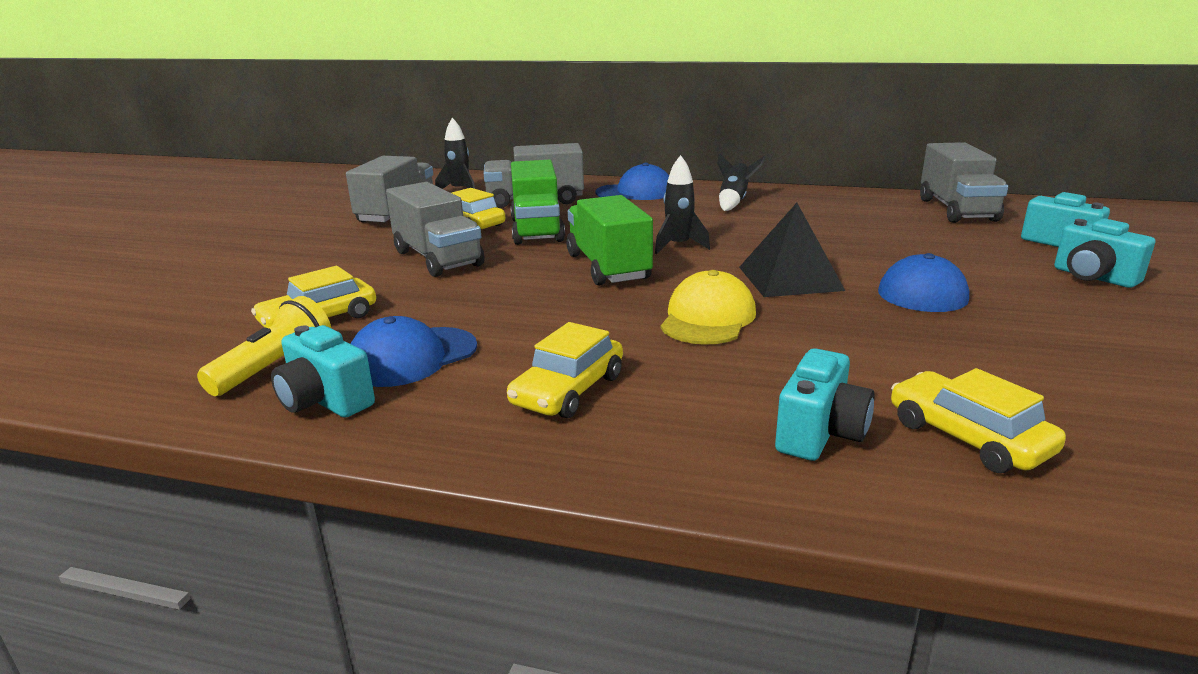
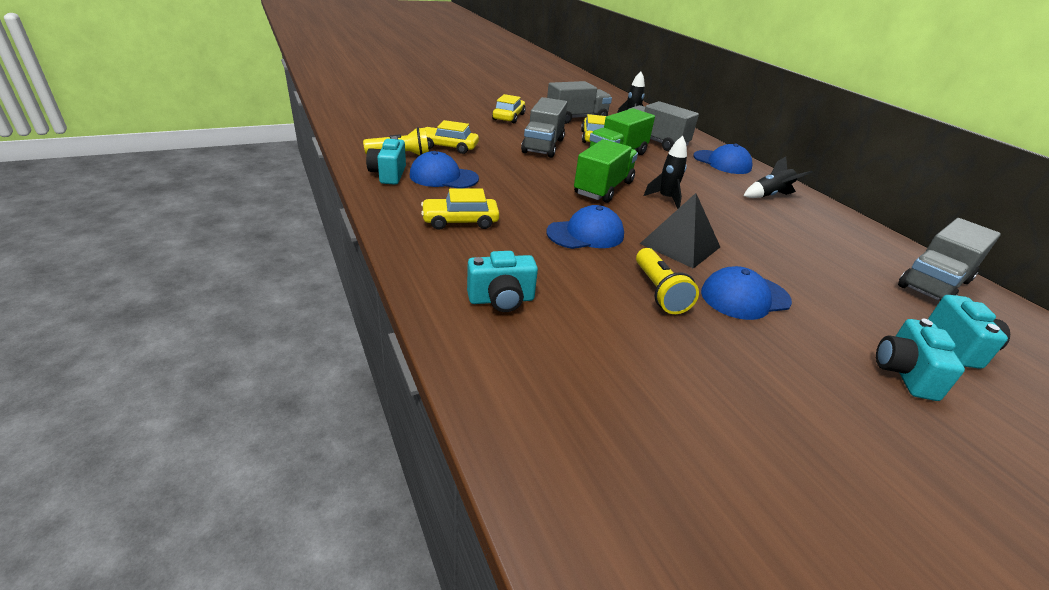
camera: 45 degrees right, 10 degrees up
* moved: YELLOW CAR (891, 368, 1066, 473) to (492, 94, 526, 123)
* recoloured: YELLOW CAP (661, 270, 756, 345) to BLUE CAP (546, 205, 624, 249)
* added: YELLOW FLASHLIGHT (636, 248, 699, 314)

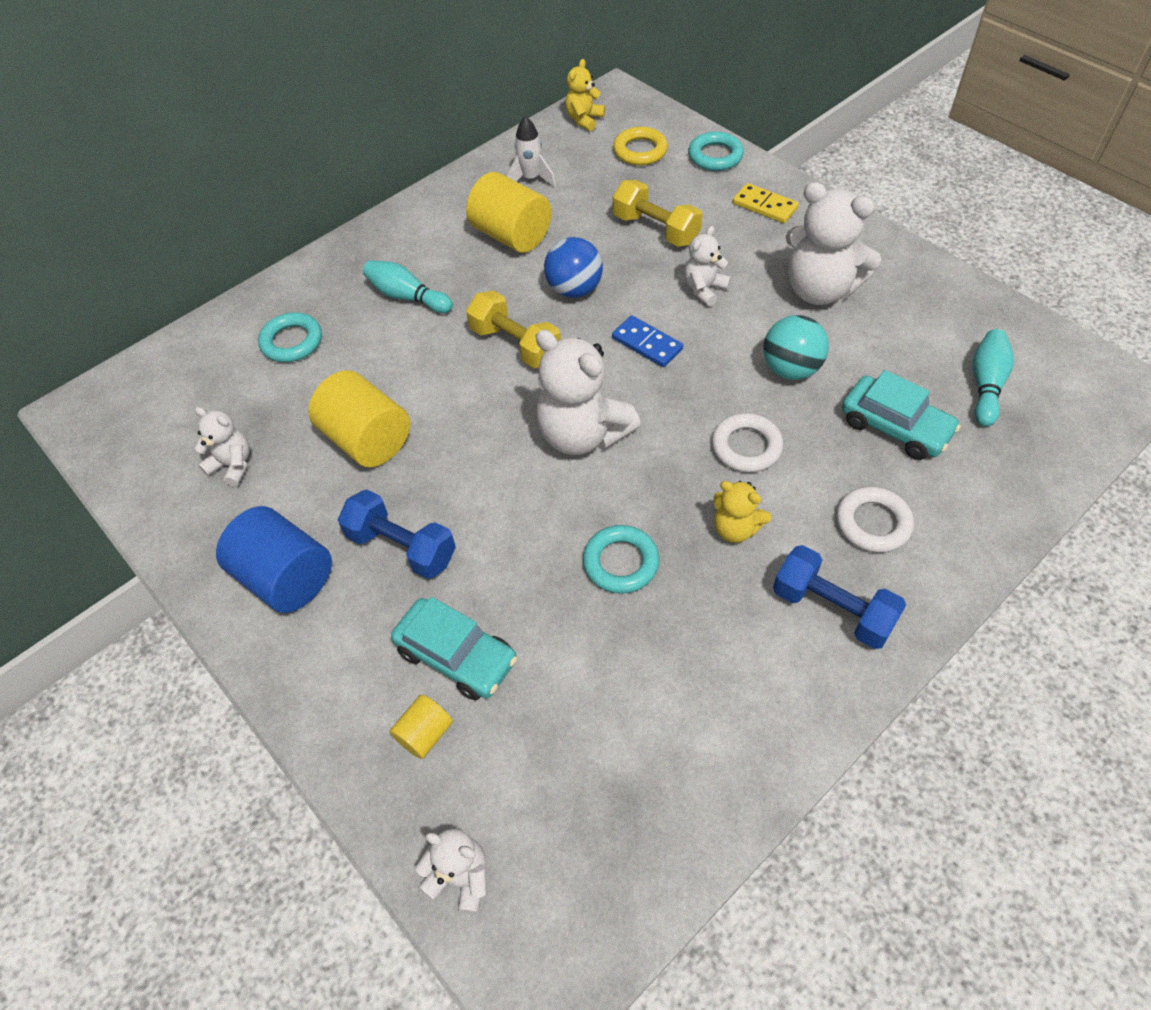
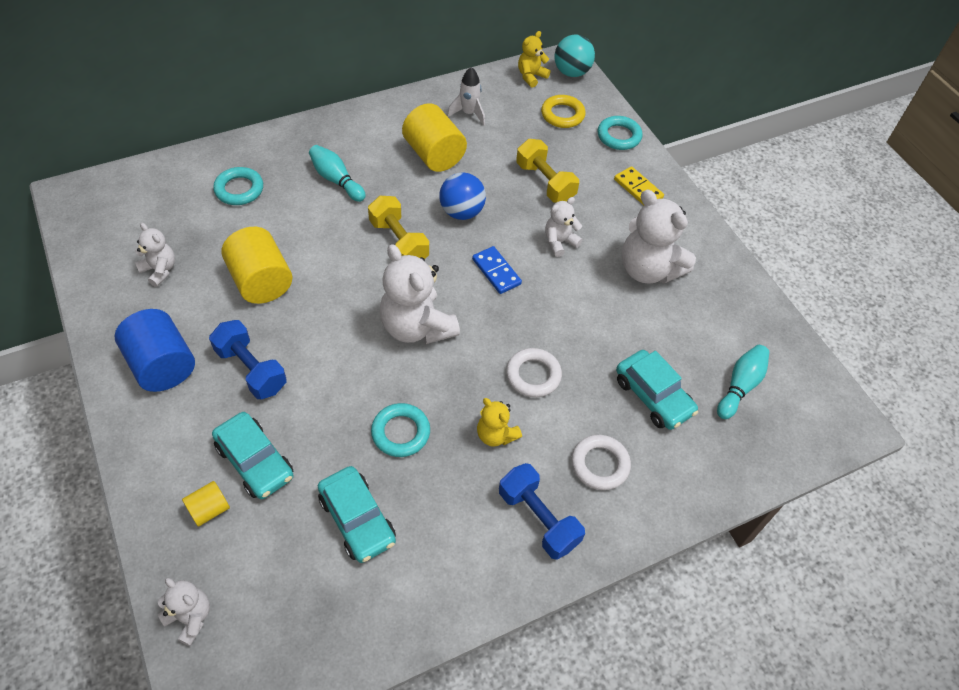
camera: 10 degrees right, 0 degrees up
* added: TURQUOISE CAR (318, 466, 396, 563)
* moved: TURQUOISE BALL (763, 315, 829, 380) to (555, 35, 595, 77)

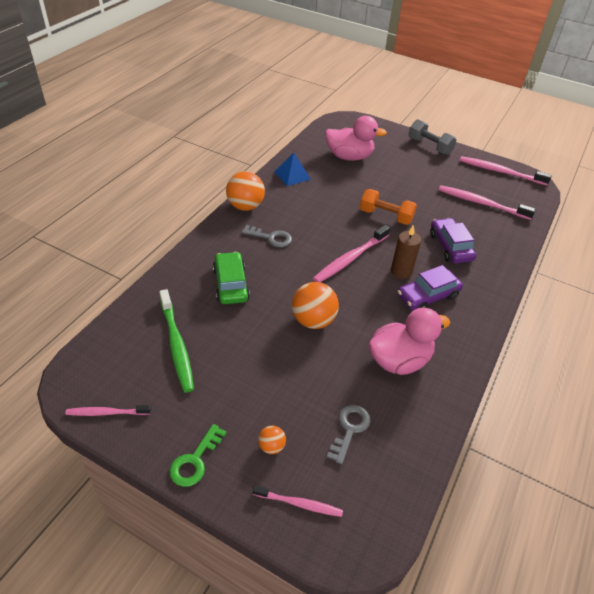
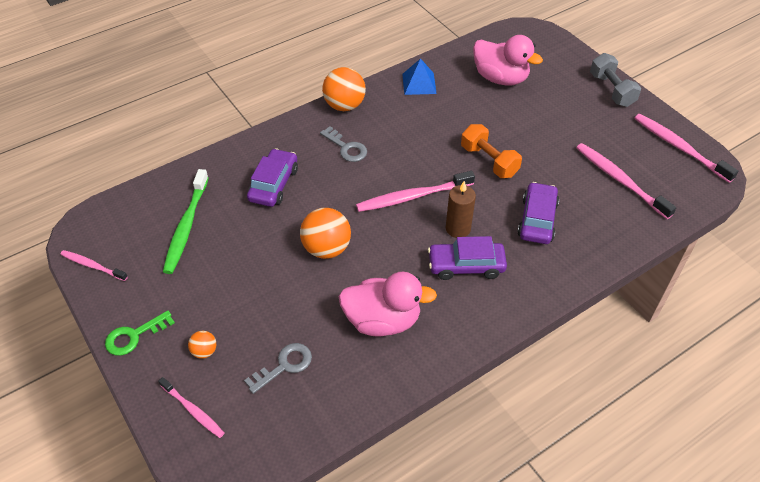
camera: 30 degrees right, 5 degrees up
* recoloured: GREEN CAR (213, 252, 250, 304) to PURPLE CAR (247, 148, 298, 207)

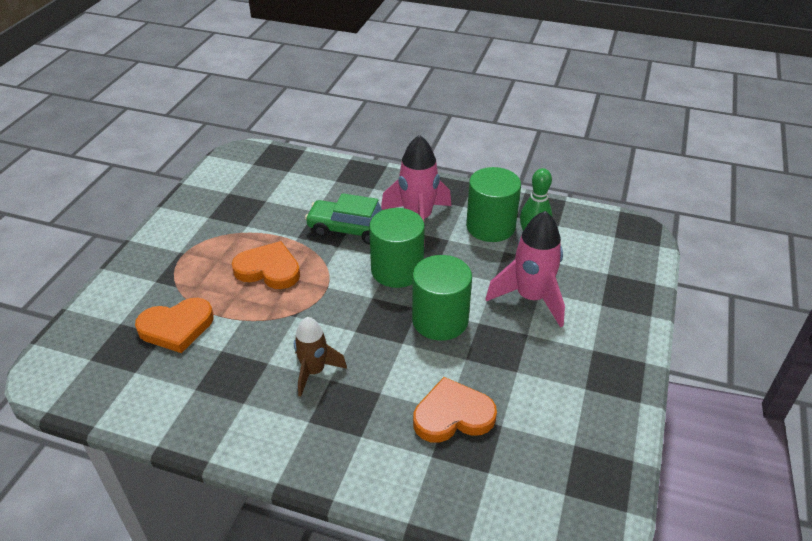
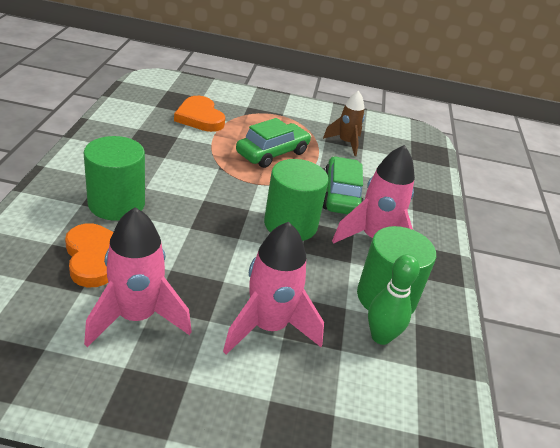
camera: 75 degrees right, 5 degrees down
* moved: GREEN CYLINDER (412, 255, 472, 341) to (84, 136, 145, 220)
* added: PINK ROCKET (84, 207, 192, 347)
* replaced: ORANGE HEART (232, 241, 300, 289) to GREEN CAR (236, 118, 311, 168)
* moved: BROWN ROCKET (294, 317, 347, 397) to (323, 91, 365, 156)

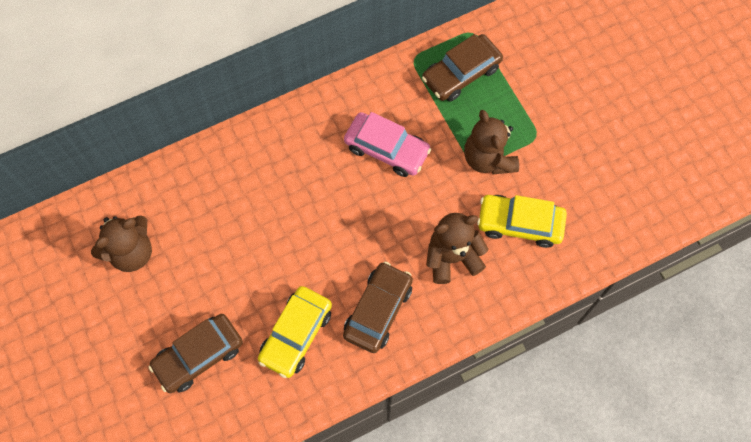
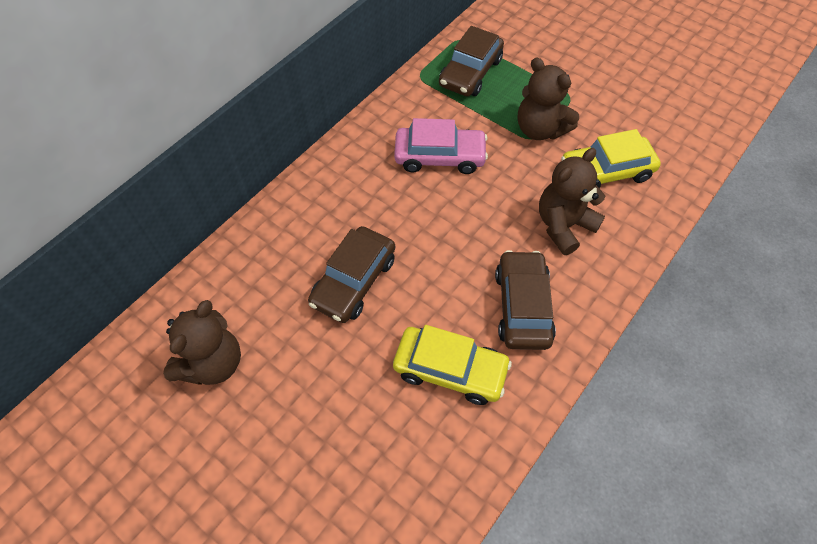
camera: 25 degrees left, 10 degrees down
* moved: BROWN CAR (148, 314, 243, 393) to (308, 226, 395, 323)
* turned: YELLOW CAR (258, 286, 332, 378) = (393, 325, 512, 405) 75 degrees counterclockwise

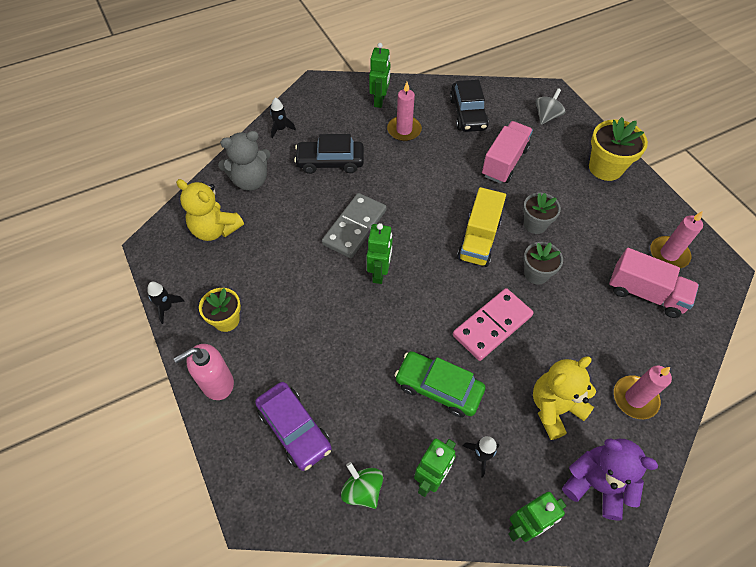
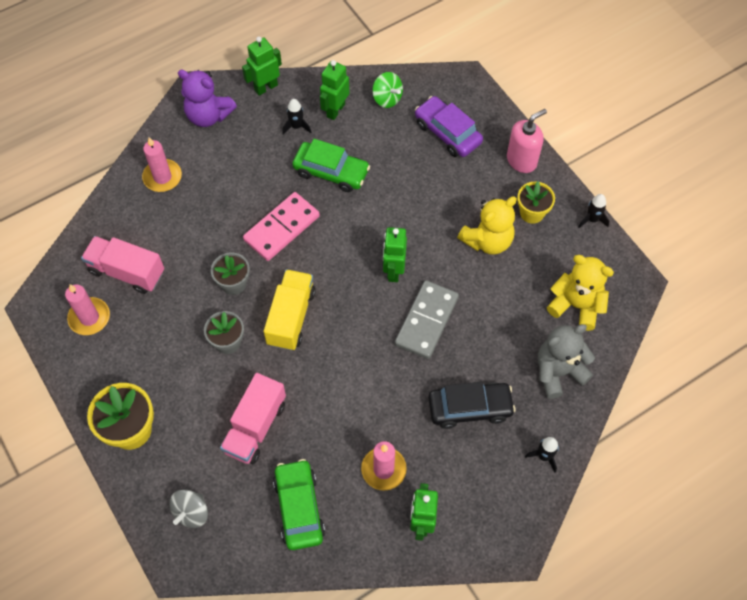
camera: 175 degrees right, 5 degrees up
* recoloured: BLACK CAR (450, 80, 489, 132) to GREEN CAR (273, 459, 325, 550)
* moved: YELLOW TEDDY BEAR (533, 356, 596, 440) to (457, 197, 517, 255)

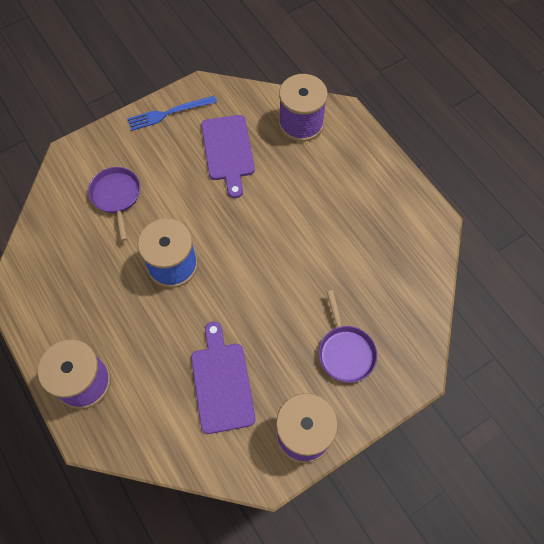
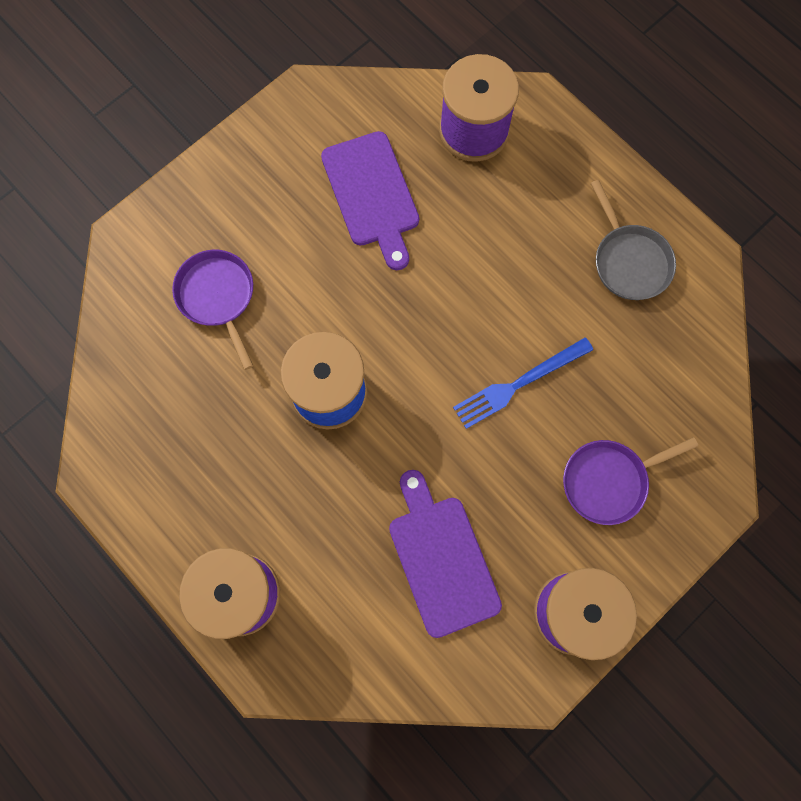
camera: 10 degrees left, 10 degrees up
* moved: BLUE FORK (127, 96, 217, 131) to (453, 337, 593, 429)
* turned: PURPLE PAN (319, 290, 377, 383) = (563, 437, 698, 525) 90 degrees clockwise
* added: GREY PAN (590, 180, 676, 300)

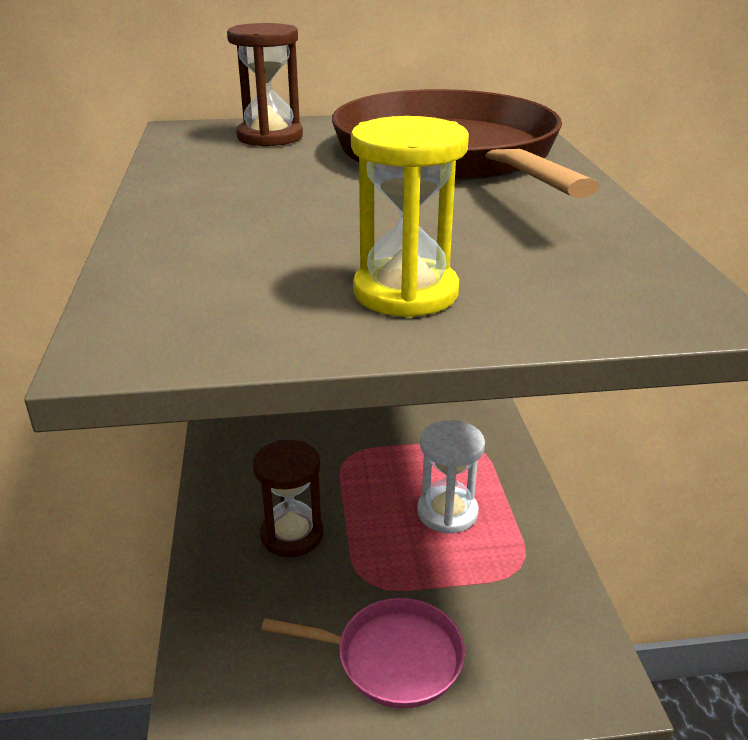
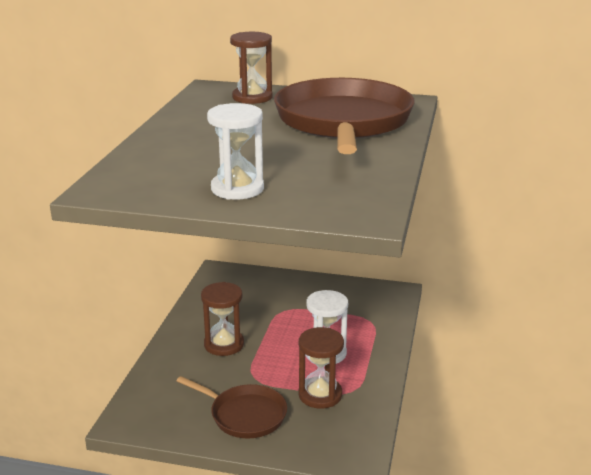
camera: 20 degrees right, 5 degrees down
* recoloured: PINK PAN (261, 598, 465, 708) to BROWN PAN (177, 376, 287, 439)
* recoloured: YELLOW HOURGLASS (351, 116, 469, 318) to WHITE HOURGLASS (207, 103, 264, 200)
* added: BROWN HOURGLASS (299, 327, 344, 409)

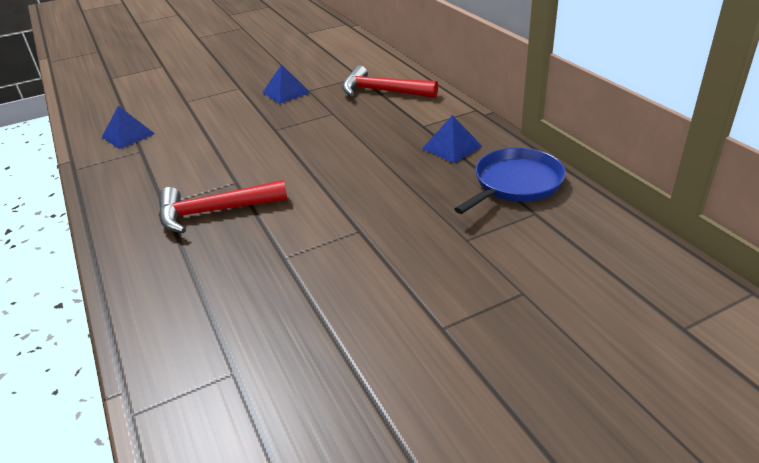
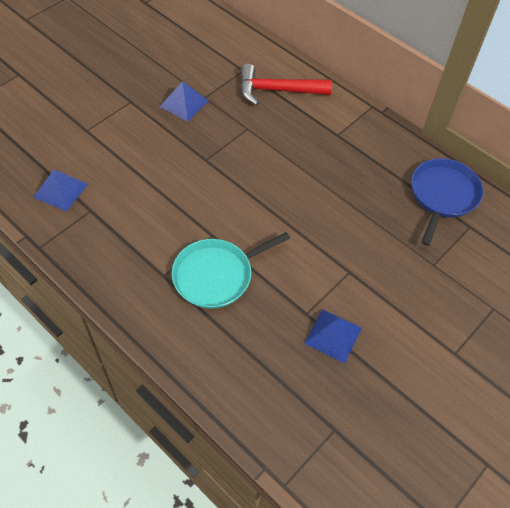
camera: 25 degrees left, 20 degrees up
* replaced: RED HAMMER (159, 180, 288, 233) to TURQUOISE PAN (172, 232, 290, 309)
* moved: BLUE PYRAMID (422, 115, 482, 163) to (304, 309, 362, 363)

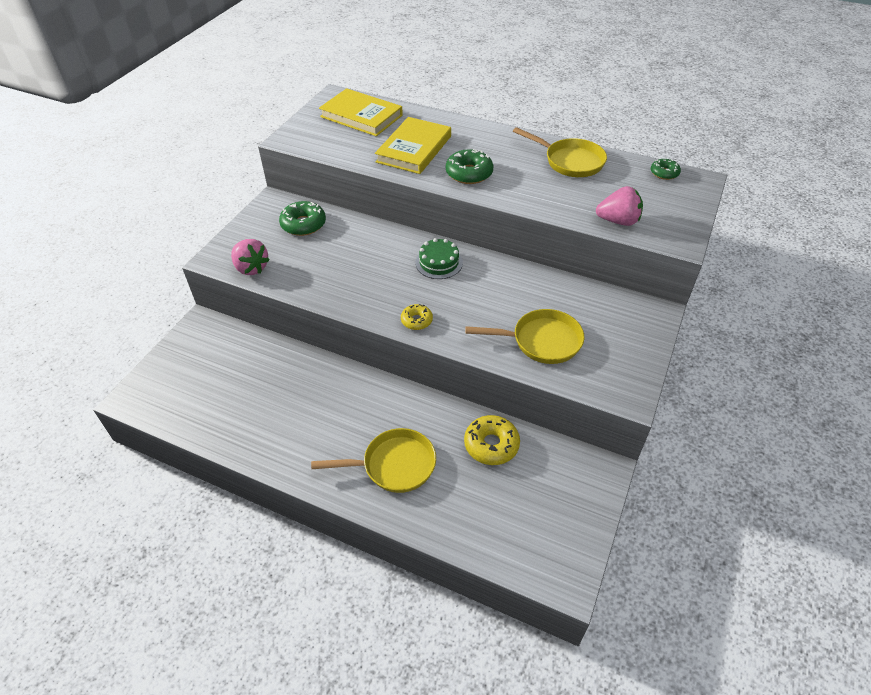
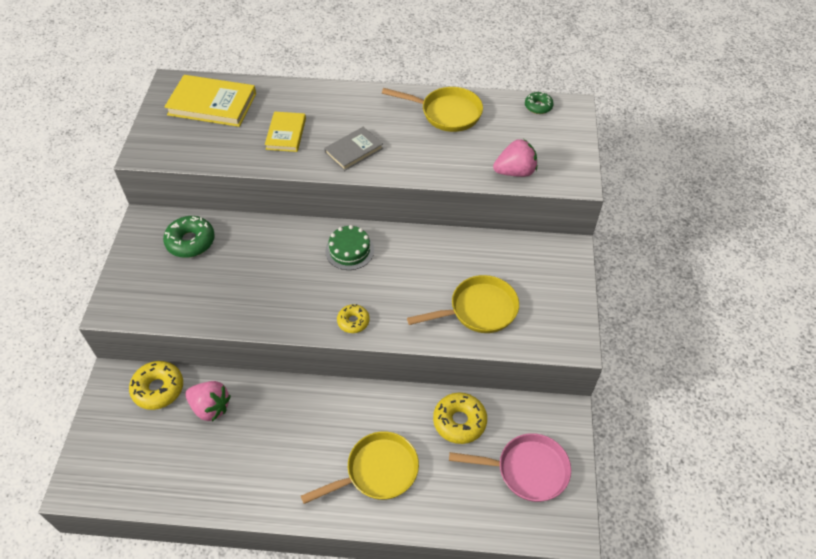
camera: 20 degrees left, 5 degrees up
* added: YELLOW DONUT (129, 361, 183, 410)
* moved: PINK STRAWBERRY (231, 239, 270, 275) to (185, 381, 231, 421)
* resized: YELLOW BOOK (375, 117, 451, 174) = (265, 111, 306, 152) x0.62
* replaced: GREEN DONUT (446, 149, 493, 184) to GREY BOOK (324, 127, 383, 171)
* added: PINK PAN (449, 433, 571, 502)

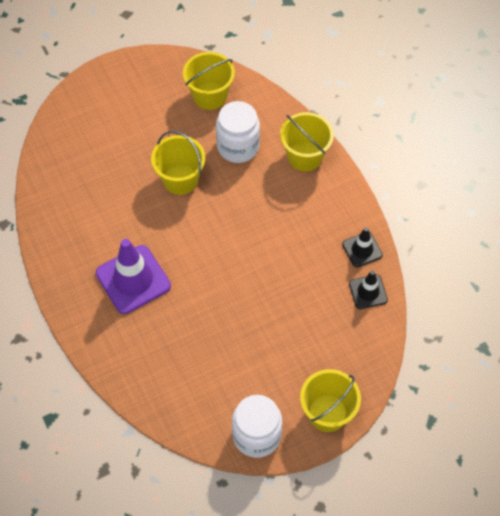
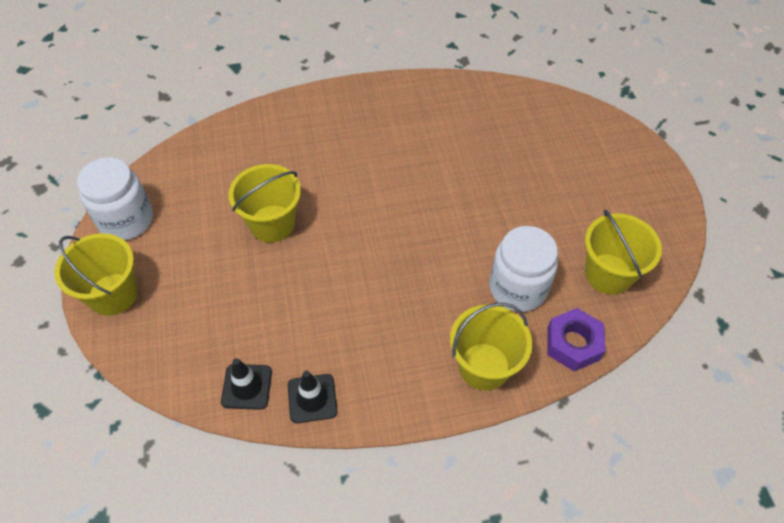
camera: 105 degrees right, 5 degrees down
* moved: YELLOW BUCKET (151, 131, 205, 195) to (229, 164, 301, 242)
* added: PURPLE NUT (547, 308, 606, 371)
* removed: PURPLE TRAFFIC CONE (96, 239, 171, 314)

